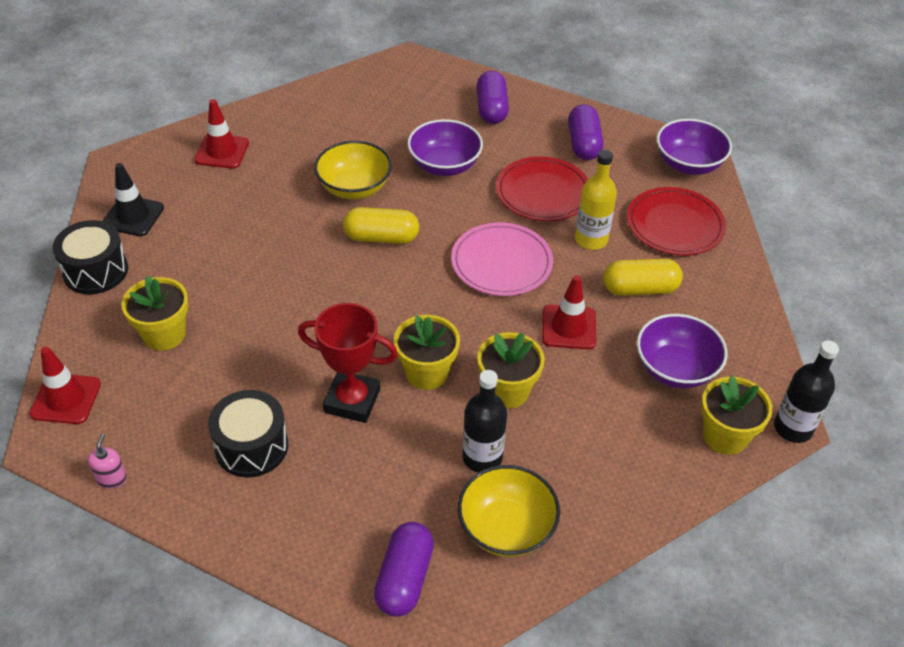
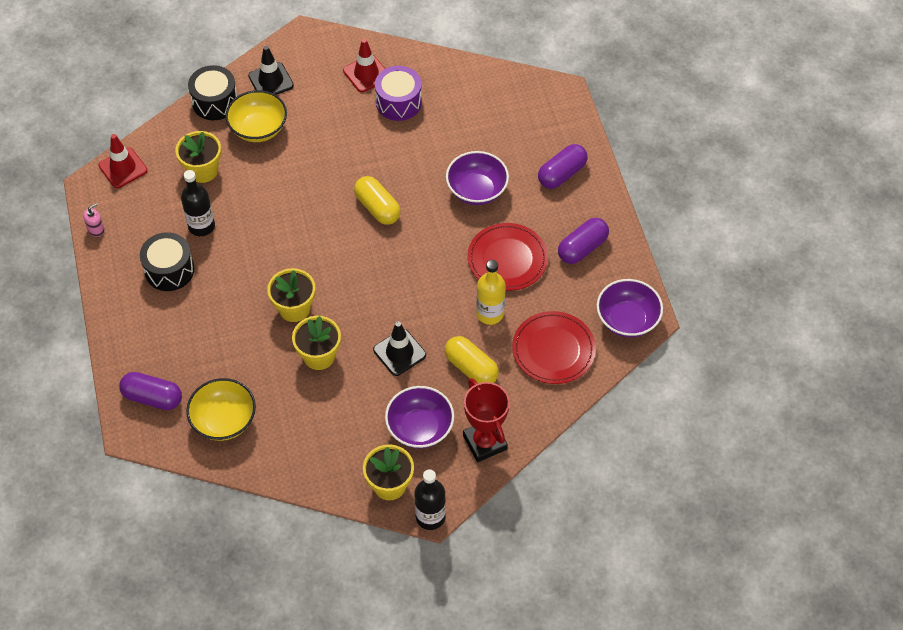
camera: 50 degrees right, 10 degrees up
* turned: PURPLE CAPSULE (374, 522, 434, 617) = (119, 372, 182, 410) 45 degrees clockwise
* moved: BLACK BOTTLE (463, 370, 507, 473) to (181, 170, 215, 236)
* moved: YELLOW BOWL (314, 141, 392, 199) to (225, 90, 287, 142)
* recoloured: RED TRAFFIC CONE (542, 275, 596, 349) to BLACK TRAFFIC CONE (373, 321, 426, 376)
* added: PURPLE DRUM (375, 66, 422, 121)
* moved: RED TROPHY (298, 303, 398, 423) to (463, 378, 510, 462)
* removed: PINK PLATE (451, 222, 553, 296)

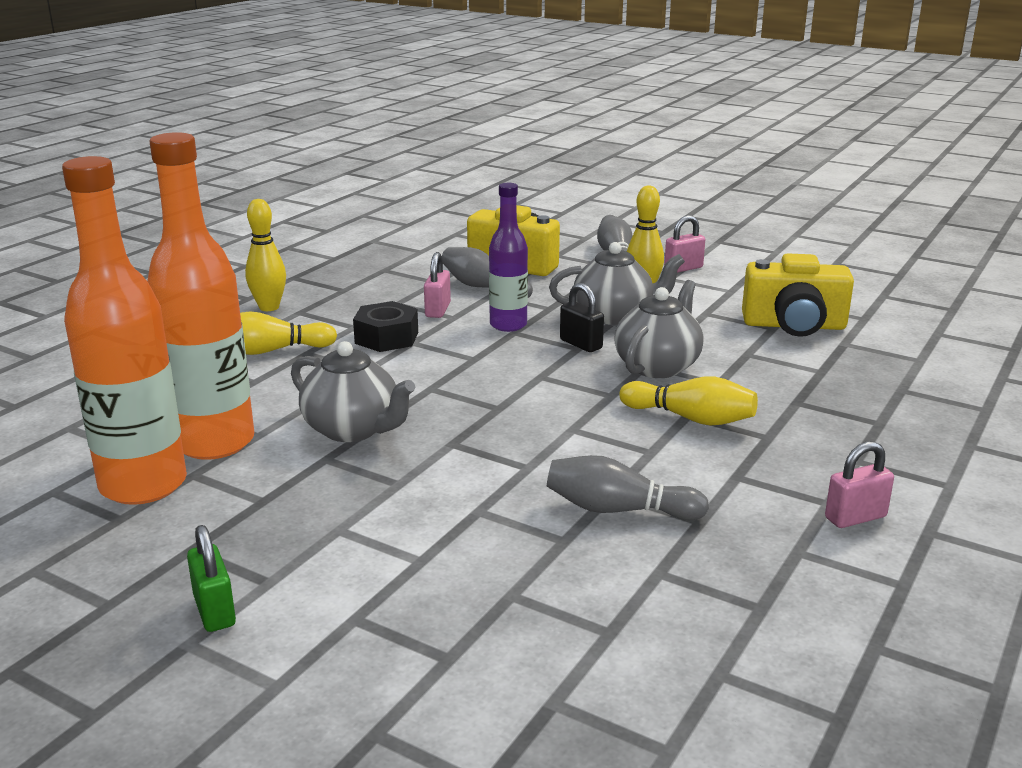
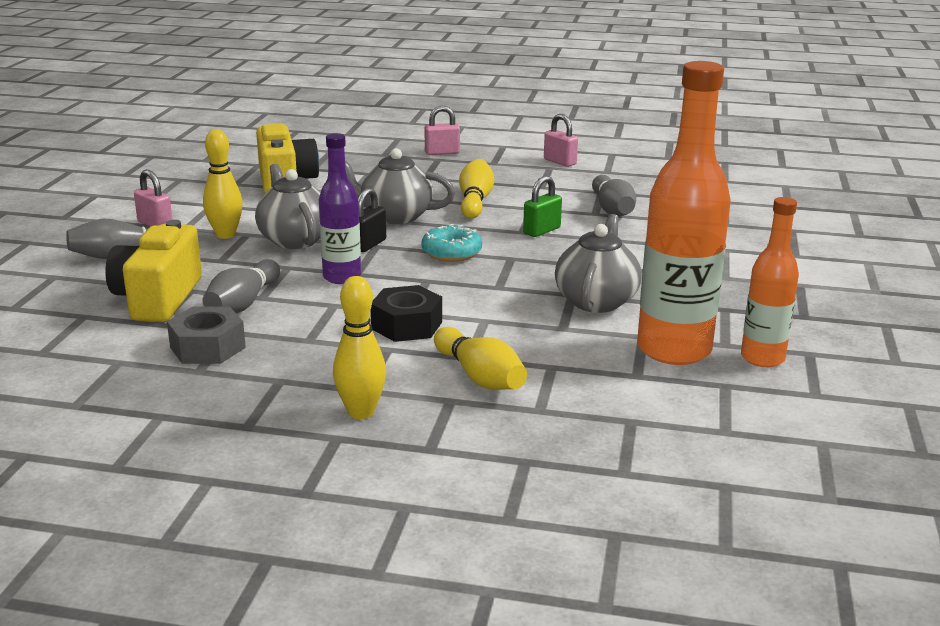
camera: 110 degrees left, 0 degrees up
* added: GREY NUT (167, 307, 246, 364)
* added: TURQUOISE DONUT (421, 224, 482, 262)
* moved: PINK PADLOCK (424, 252, 451, 318) to (425, 106, 460, 155)
* moved: GREEN PADLOCK (187, 525, 236, 632) to (523, 176, 562, 237)
* resized: ORANGE BOTTLE (62, 156, 187, 505) = (741, 197, 799, 367) x0.58

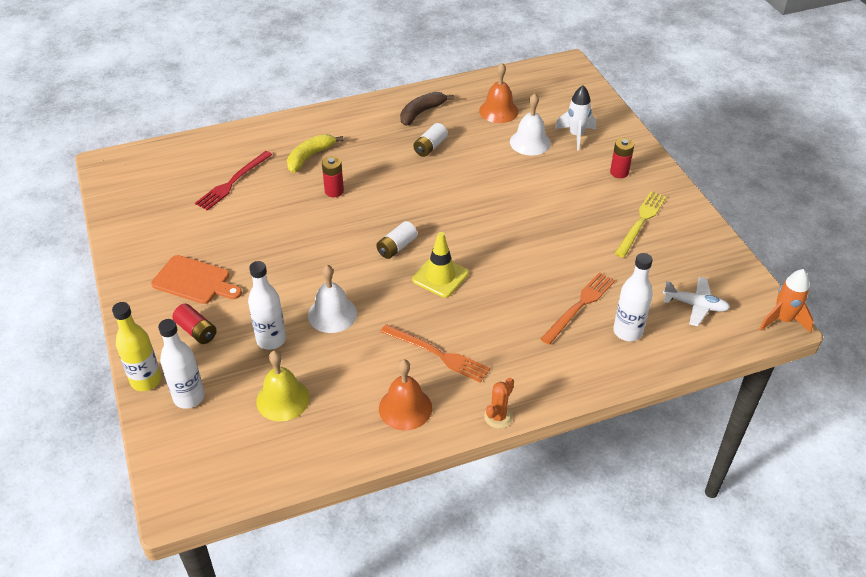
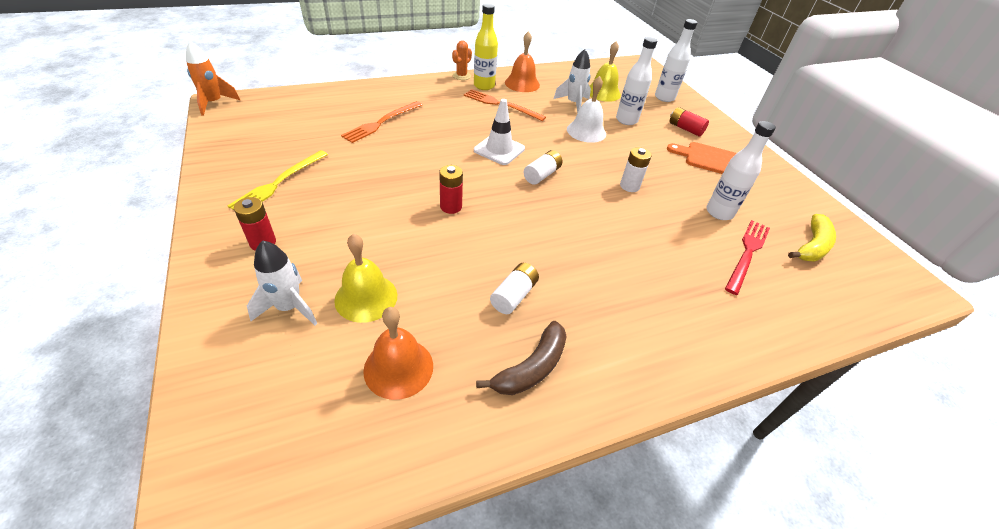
camera: 175 degrees right, 0 degrees up
* recoloured: WHITE BELL (510, 94, 551, 156) to YELLOW BELL (334, 234, 397, 323)
* moved: RED BATTERY (322, 156, 344, 197) to (439, 165, 463, 214)
* moved: YELLOW BOTTLE (112, 302, 161, 391) to (474, 4, 498, 90)
* recoloured: YELLOW TRAFFIC CONE (412, 232, 469, 298) to WHITE TRAFFIC CONE (474, 99, 525, 165)
* added: WHITE ROCKET (553, 49, 591, 113)
* added: WHITE BATTERY (620, 147, 652, 192)
* moved: WHITE BOTTLE (613, 253, 653, 341) to (706, 121, 776, 220)
* moved: YELLOW BANANA (287, 134, 344, 173) to (788, 214, 836, 262)
* removed: WHITE PLANE (663, 277, 730, 326)

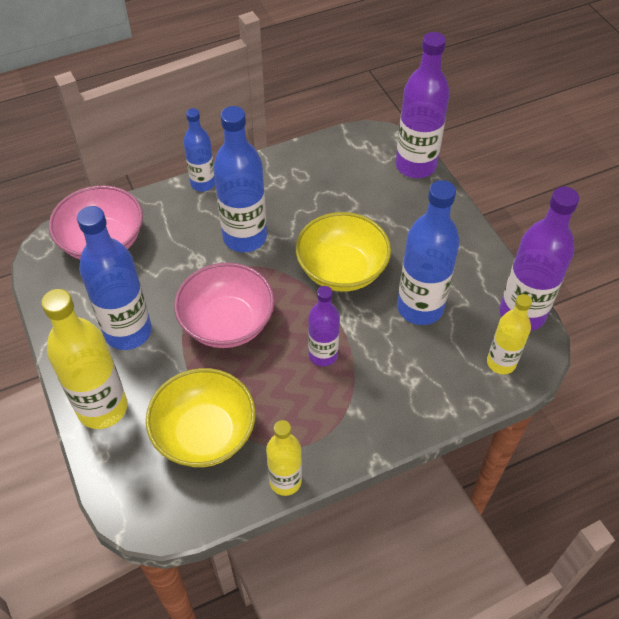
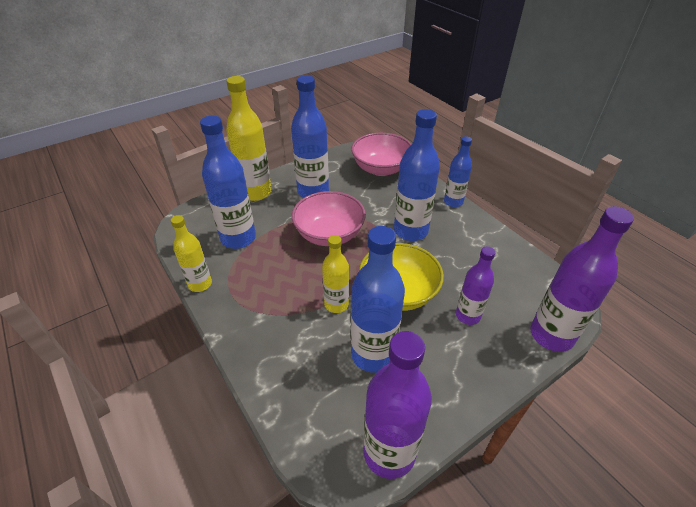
camera: 80 degrees right, 10 degrees down
* replaced: YELLOW BOWL (146, 368, 256, 467) to BLUE BOTTLE (200, 116, 256, 249)
* moved: YELLOW BOTTLE (487, 294, 532, 374) to (322, 235, 349, 313)
* moved: PURPLE BOTTLE (308, 286, 340, 366) to (456, 246, 495, 325)

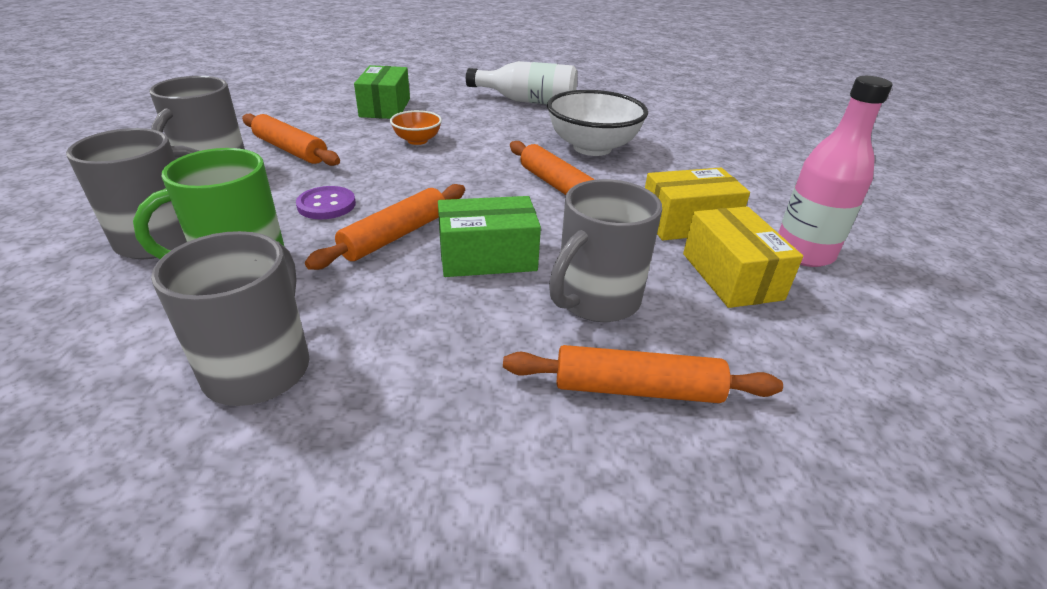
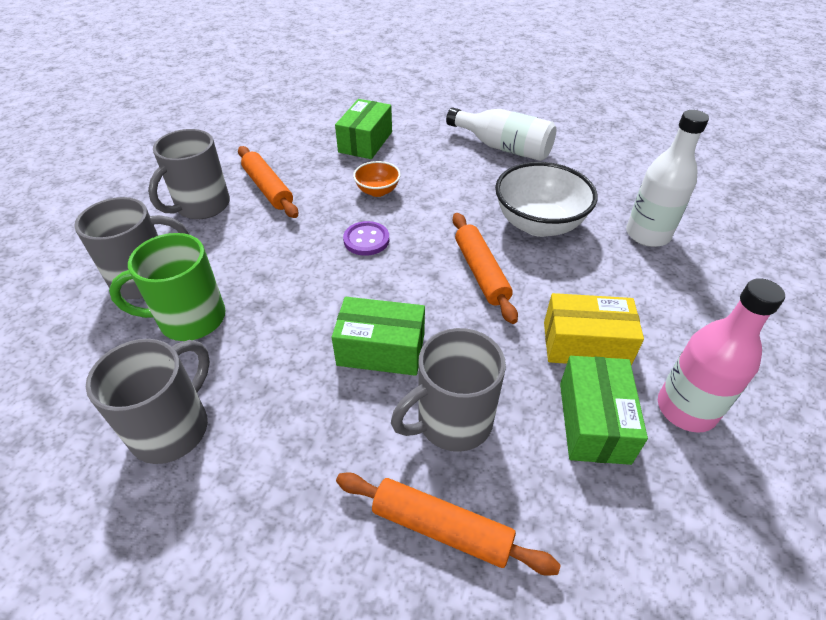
camera: 20 degrees right, 10 degrees up
* moved: PURPLE BUTTON (296, 186, 356, 219) to (343, 221, 389, 256)
* recoloured: YELLOW BOX (683, 206, 803, 308) to GREEN BOX (560, 356, 648, 465)
* added: WHITE BOTTLE (626, 110, 709, 247)
* removed: ORANGE ROLLING PIN (305, 184, 465, 270)

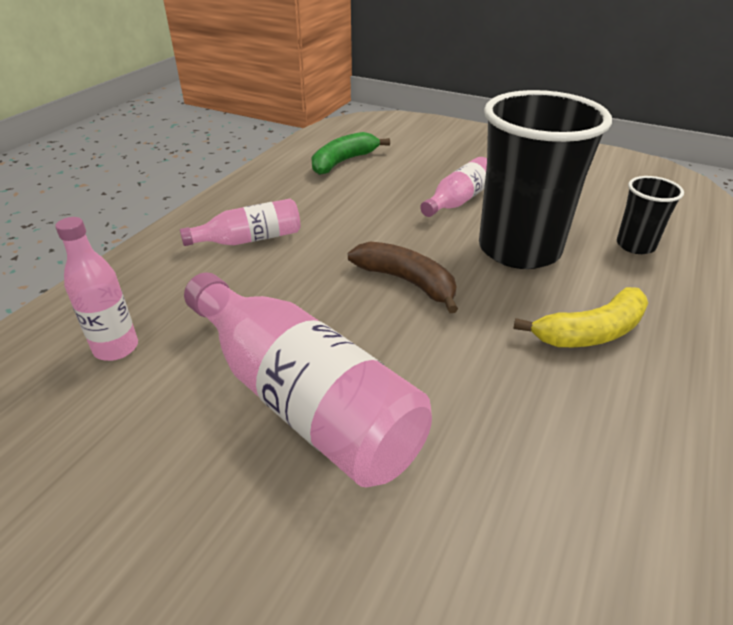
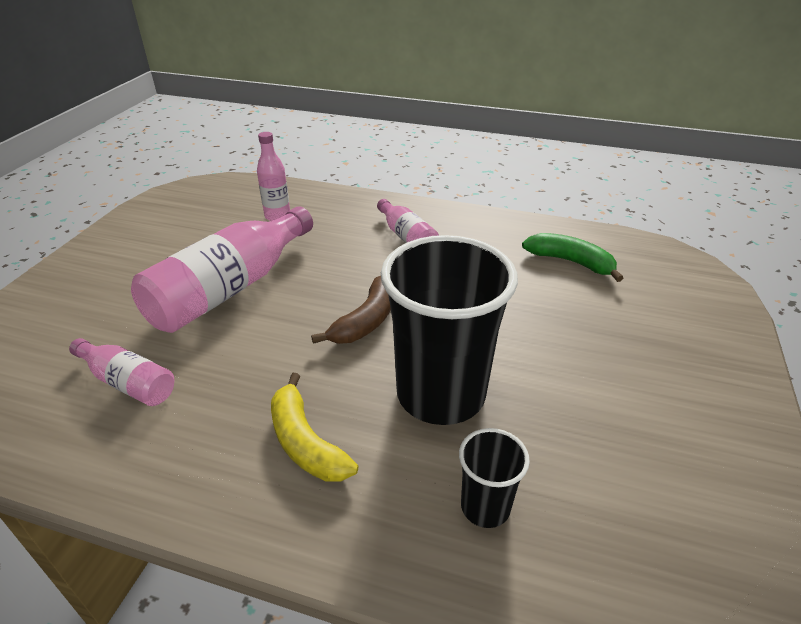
camera: 80 degrees right, 0 degrees up
* moved: PINK BOTTLE (420, 157, 487, 217) to (69, 338, 174, 406)

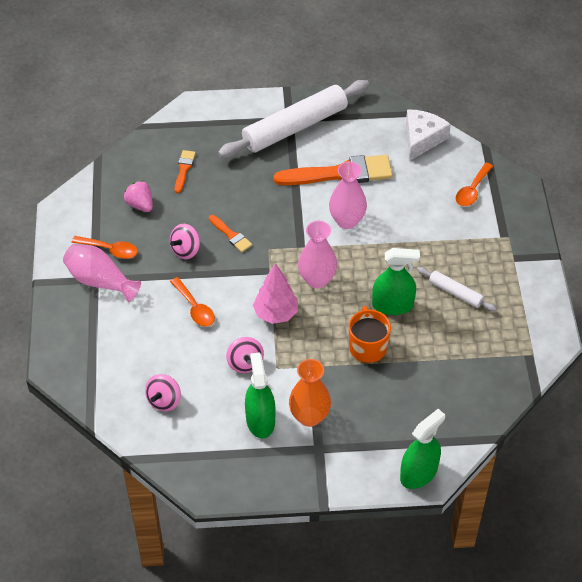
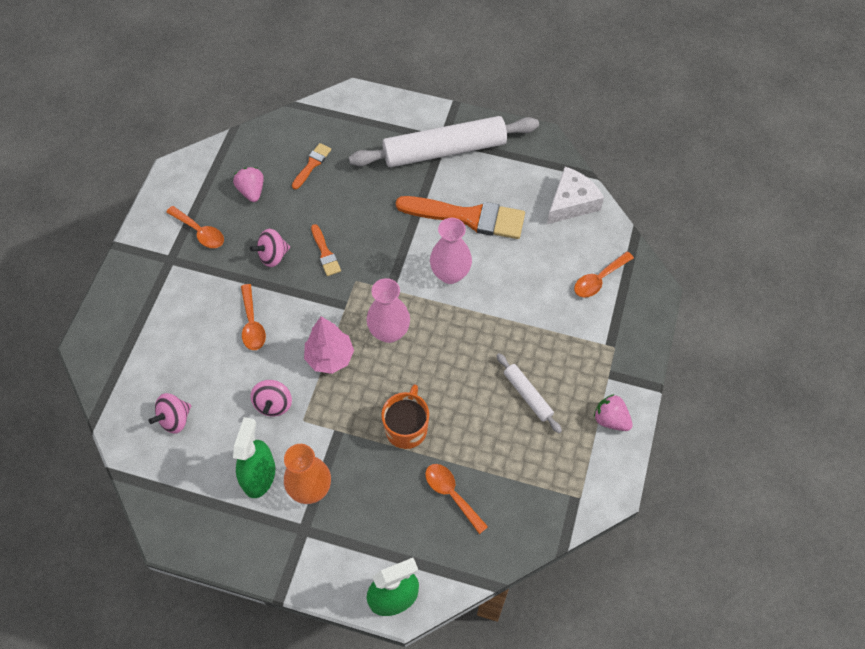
camera: 20 degrees right, 10 degrees up
* added: ORANGE SPOON (425, 464, 488, 534)
* added: PINK STRAWBERRY (594, 394, 633, 431)
* removed: PINK VASE (63, 244, 141, 302)
* removed: GREEN SPRAY BOTTLE (372, 248, 420, 315)

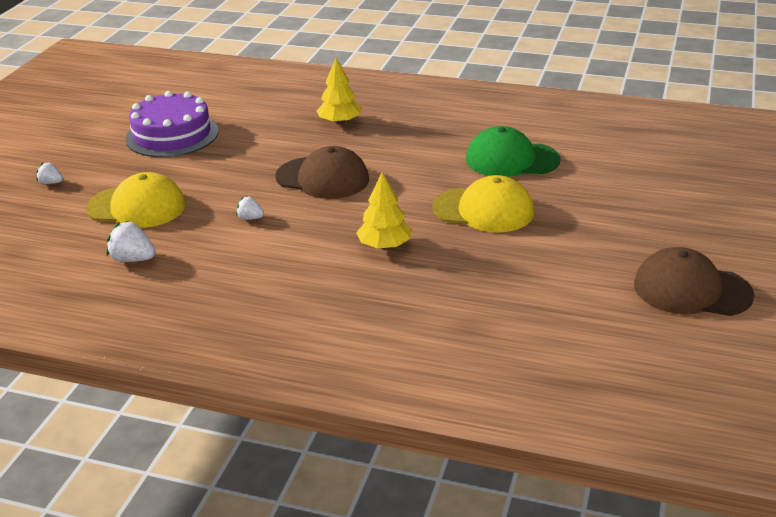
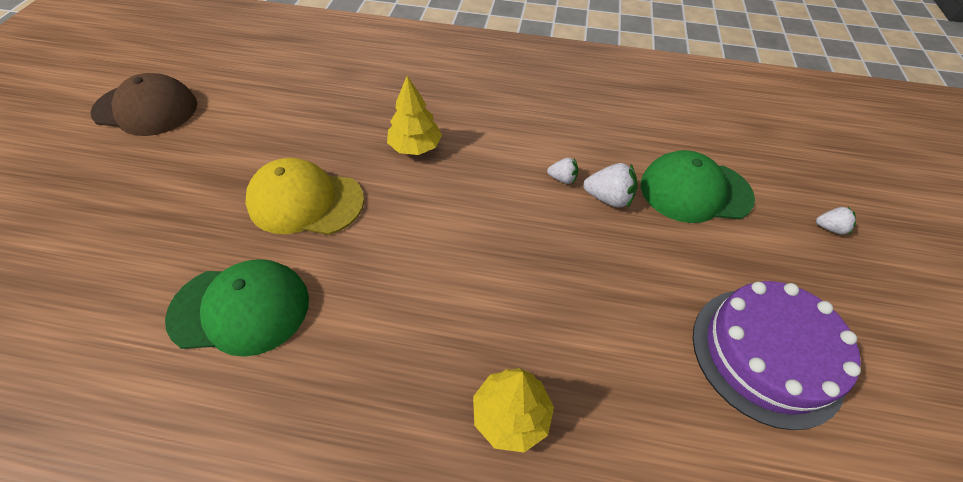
camera: 170 degrees right, 20 degrees up
* moved: WHITE STRAWBERRY (106, 221, 156, 262) to (583, 163, 638, 208)
* recoloured: YELLOW CAP (86, 172, 186, 228) to GREEN CAP (641, 150, 755, 223)
* removed: BROWN CAP (275, 146, 369, 199)

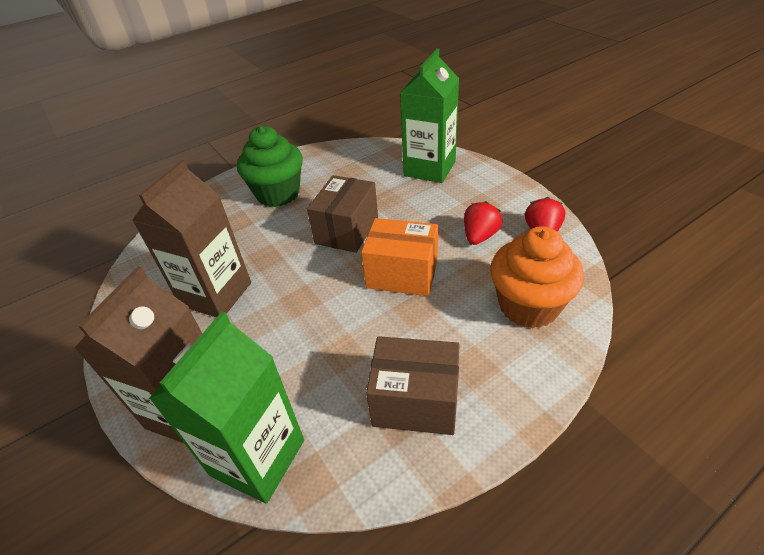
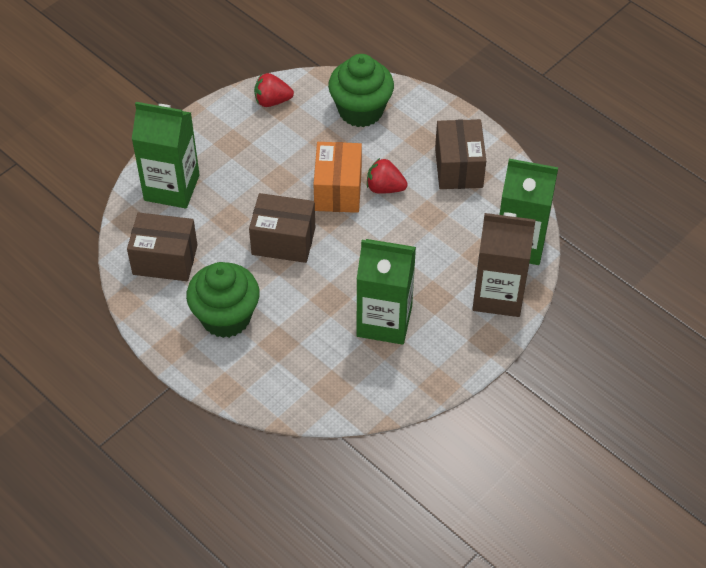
camera: 105 degrees left, 10 degrees up
* added: BROWN BOX (127, 212, 198, 281)
* recoloured: ORANGE CUPCAKE (490, 226, 584, 329) to GREEN CUPCAKE (328, 54, 394, 127)
* recoloured: BROWN CARTON (132, 160, 251, 317) to GREEN CARTON (357, 239, 416, 345)
* moved: RED STRAWBERRY (464, 201, 502, 245) to (367, 158, 408, 194)

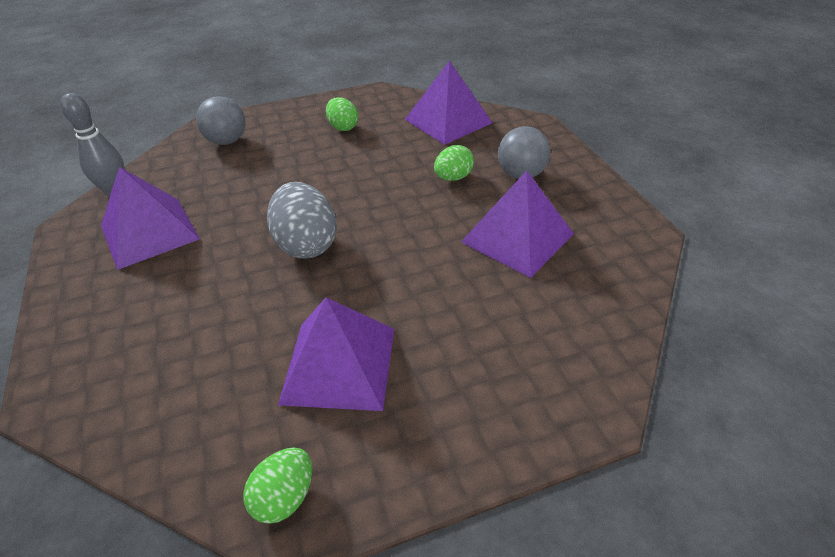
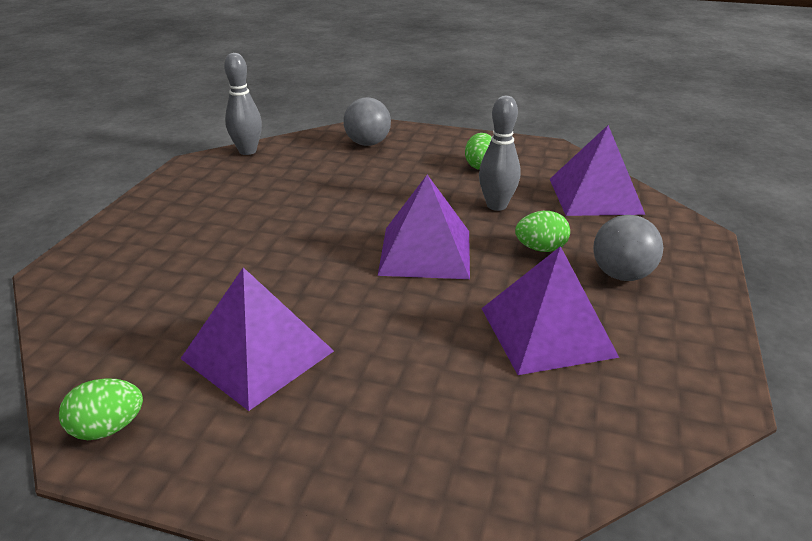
camera: 35 degrees right, 10 degrees down
* moved: PURPLE PYRAMID (101, 167, 200, 270) to (378, 175, 470, 279)
* added: GREY BOWLING PIN (479, 95, 520, 211)
* removed: GREY EGG (267, 182, 337, 259)

